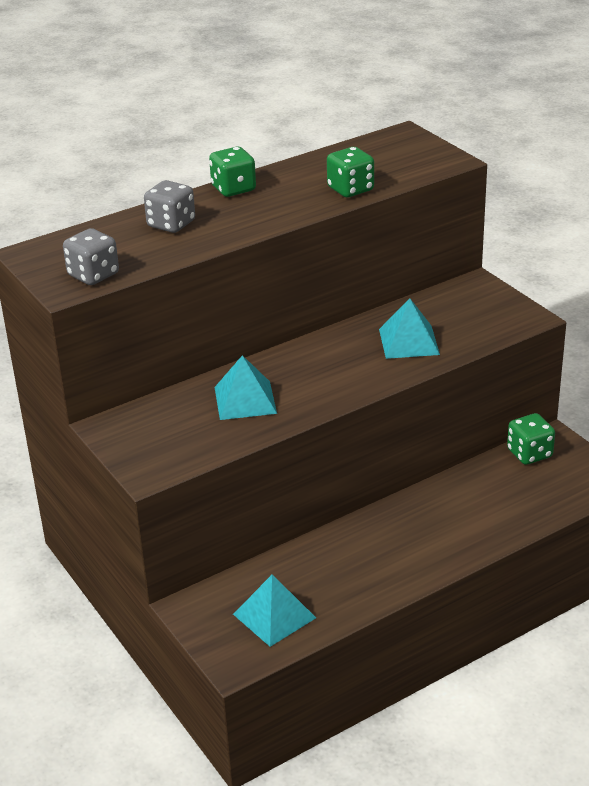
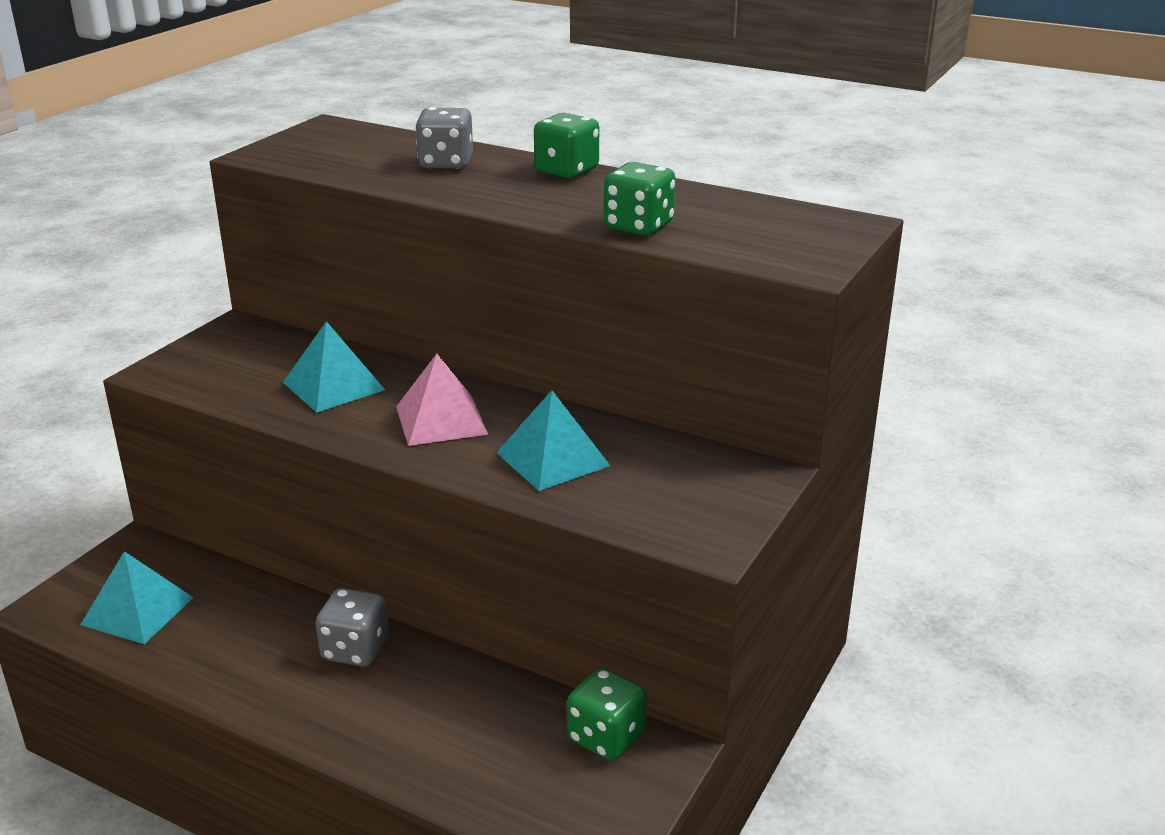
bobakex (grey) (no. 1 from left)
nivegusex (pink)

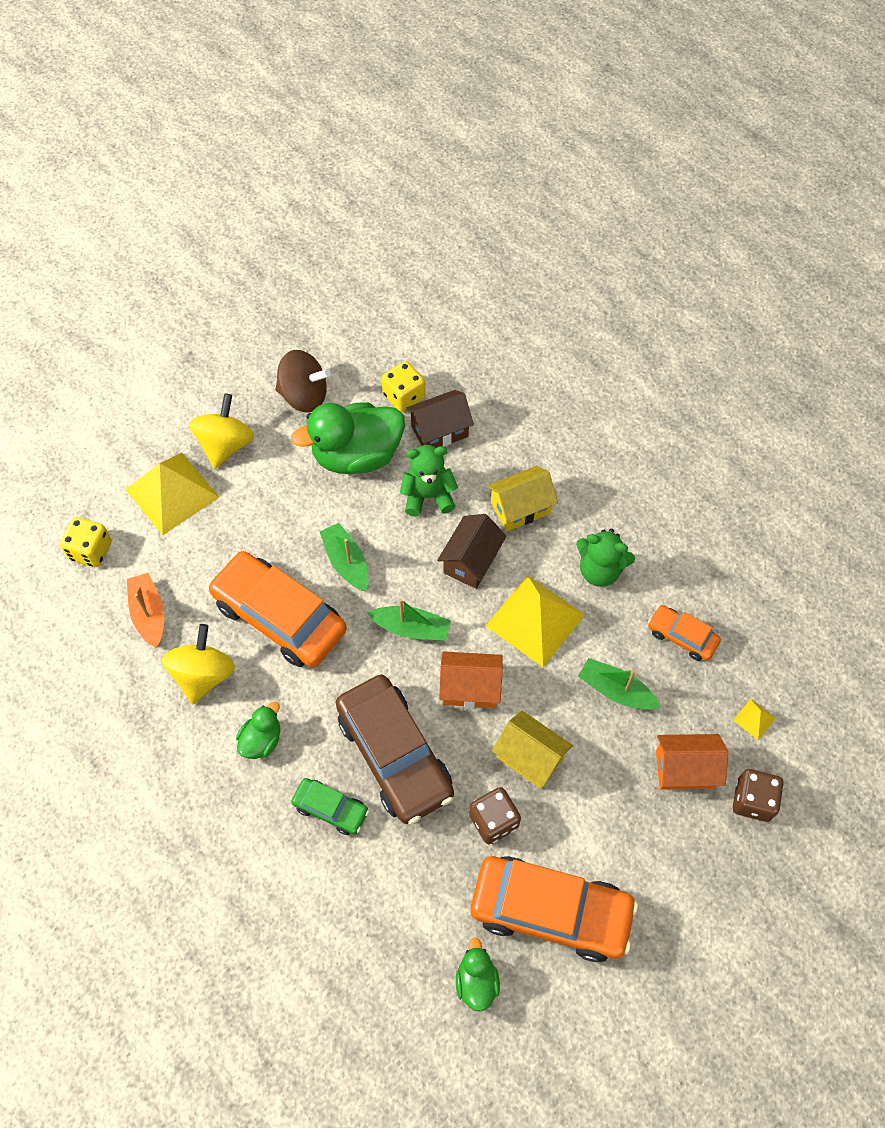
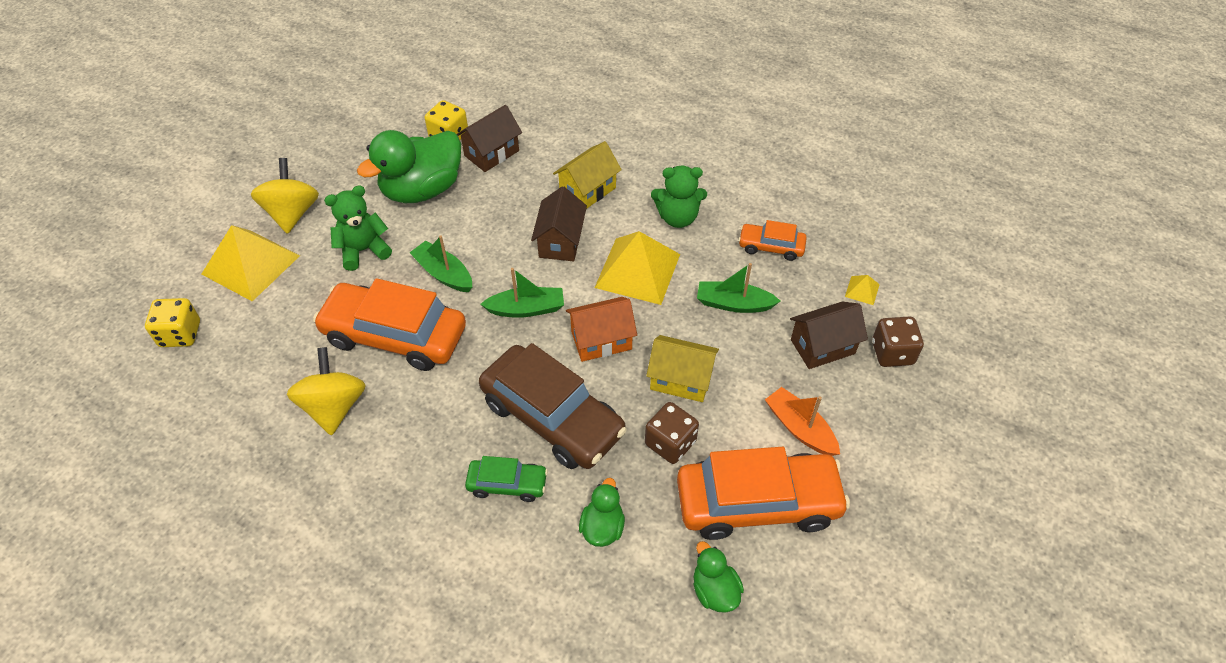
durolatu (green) (no. 1 from left)
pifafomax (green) (no. 2 from left)
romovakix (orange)
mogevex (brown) (no. 3 from left)
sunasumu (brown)

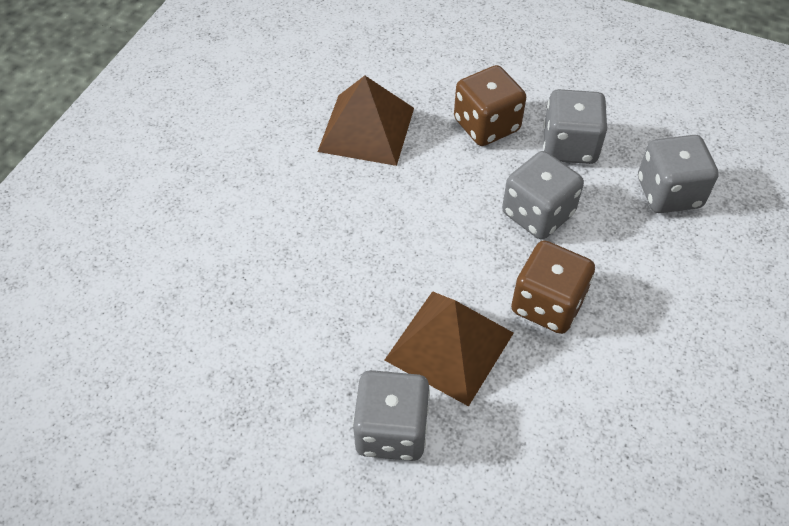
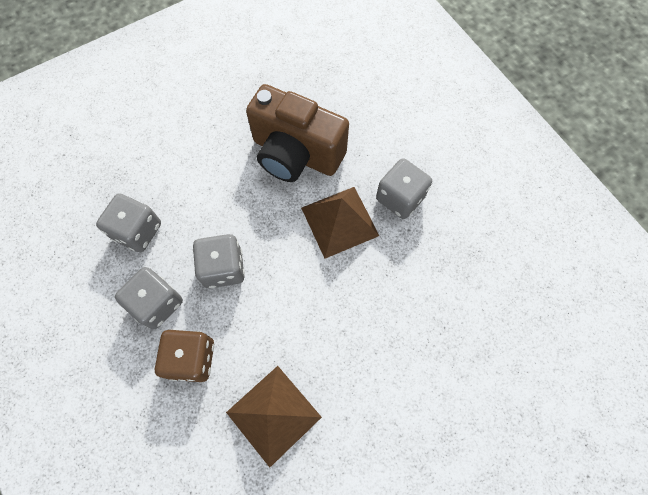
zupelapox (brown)
bobakex (brown) (no. 2 from left in the first image)

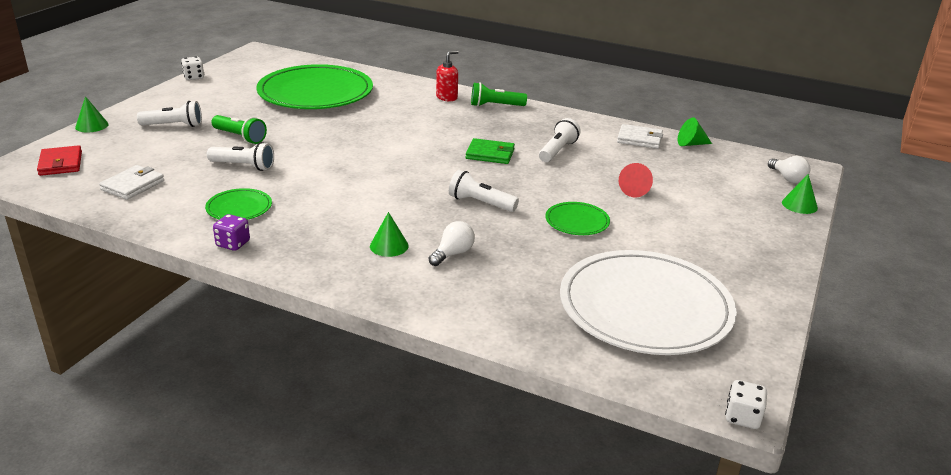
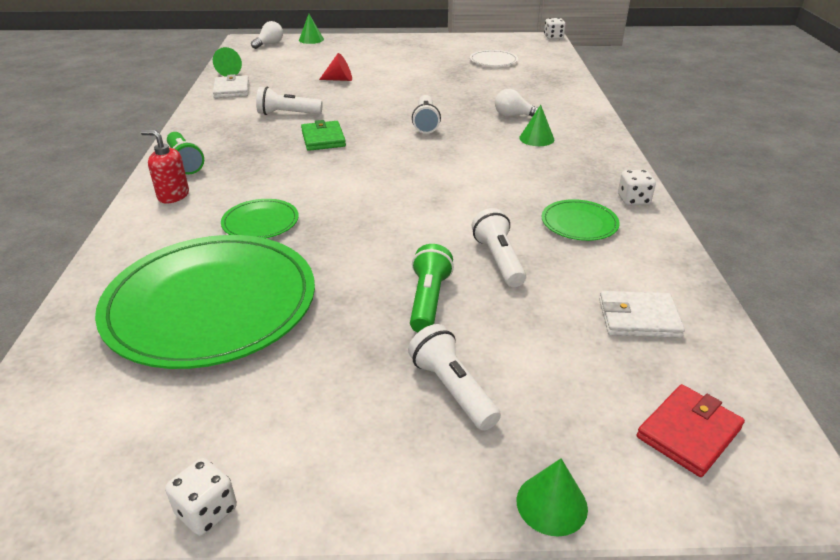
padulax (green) (no. 2 from left)
padulax (white)
bobakex (white) (no. 3 from left)

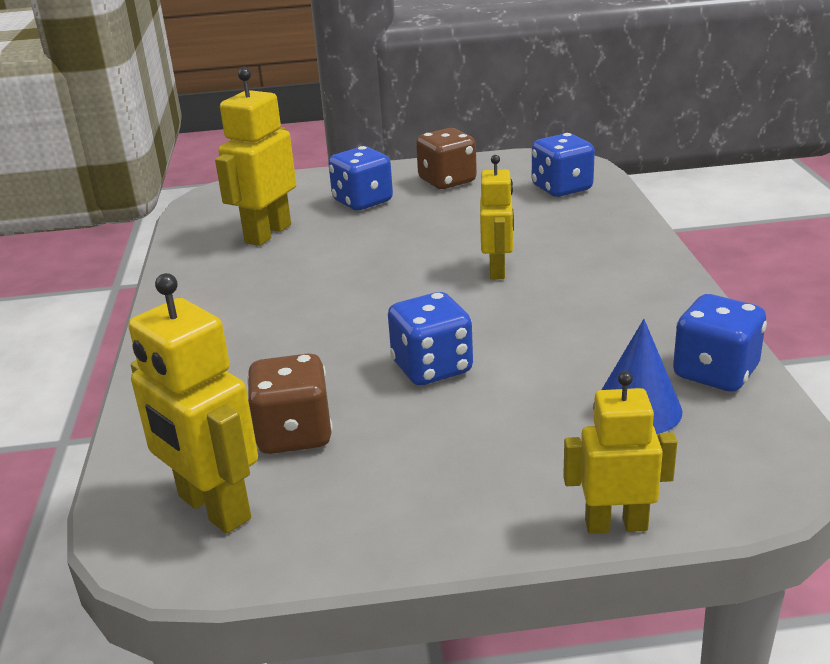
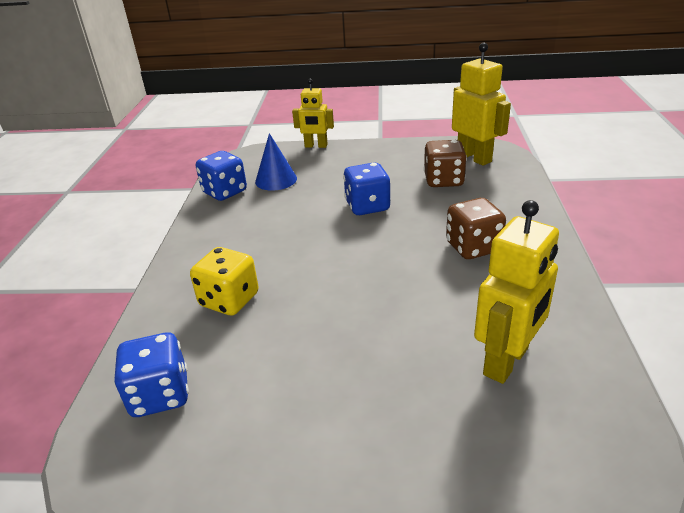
bobakex (yellow)
bobakex (brown) (no. 2 from left)
bobakex (blue) (no. 1 from left in the first image)
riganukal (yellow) (no. 3 from left in the first image)

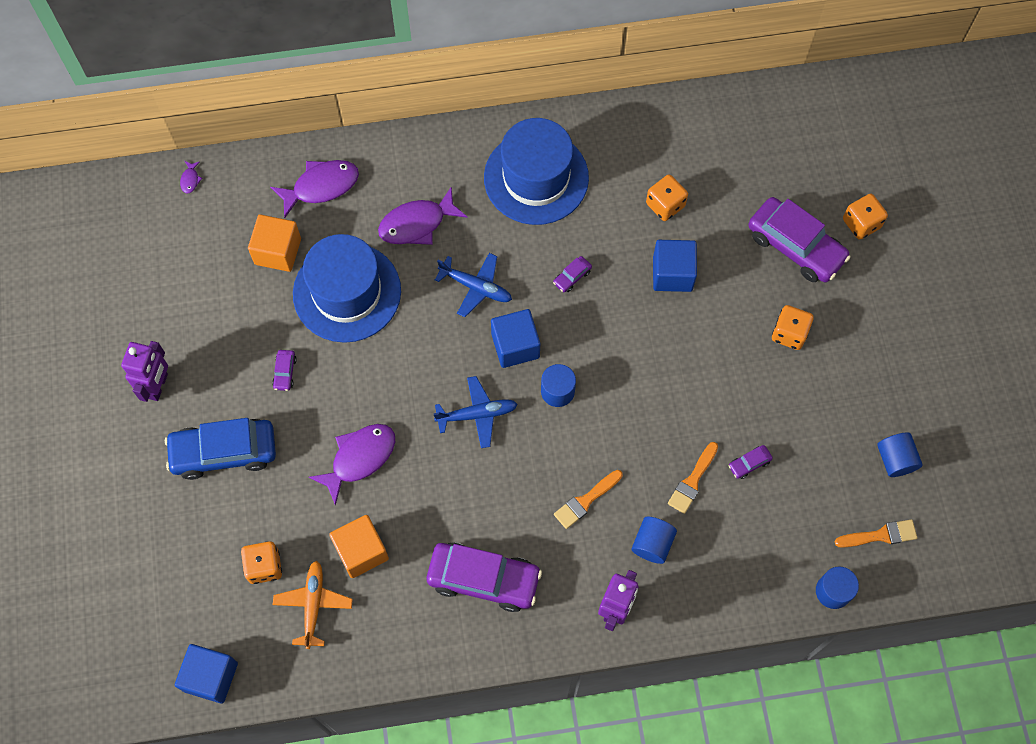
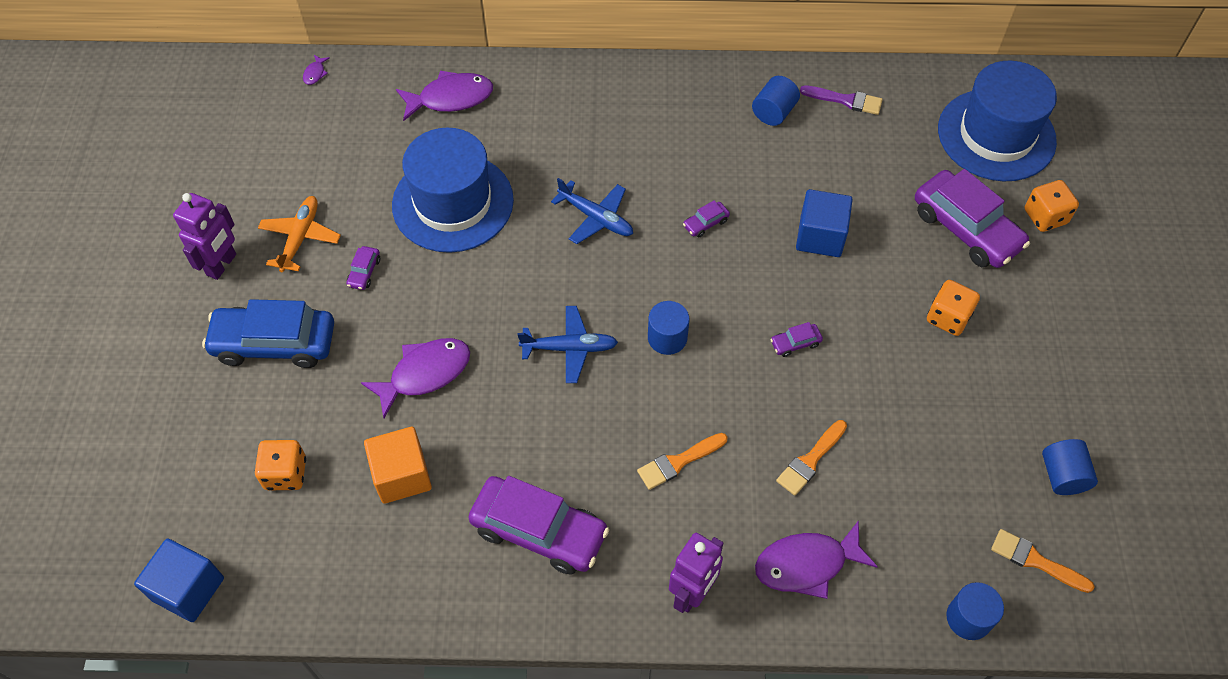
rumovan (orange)
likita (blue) (no. 2 from left)
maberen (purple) (no. 4 from left)
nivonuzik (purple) (no. 4 from left)
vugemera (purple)
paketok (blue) (no. 2 from left)
vugemera (orange) (no. 3 from left)
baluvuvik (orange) (no. 1 from left in the first image)
baluvuvik (blue) (no. 2 from left in the first image)
bobakex (orange) (no. 2 from left in the first image)

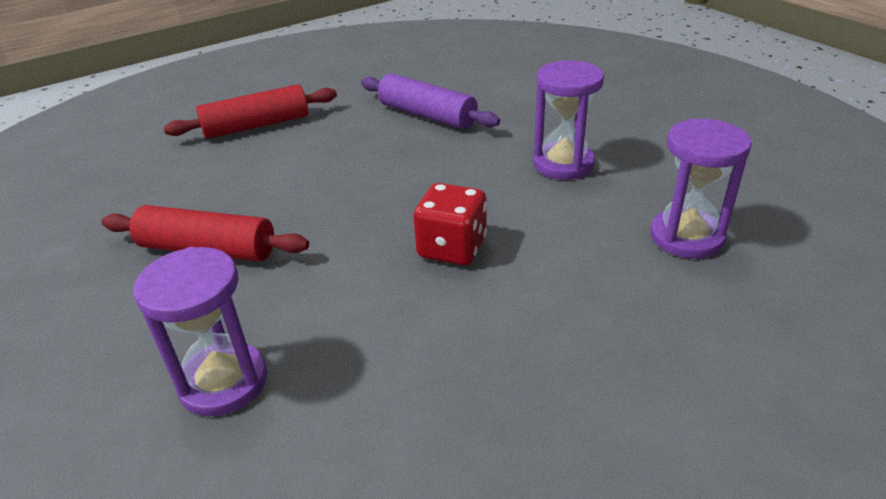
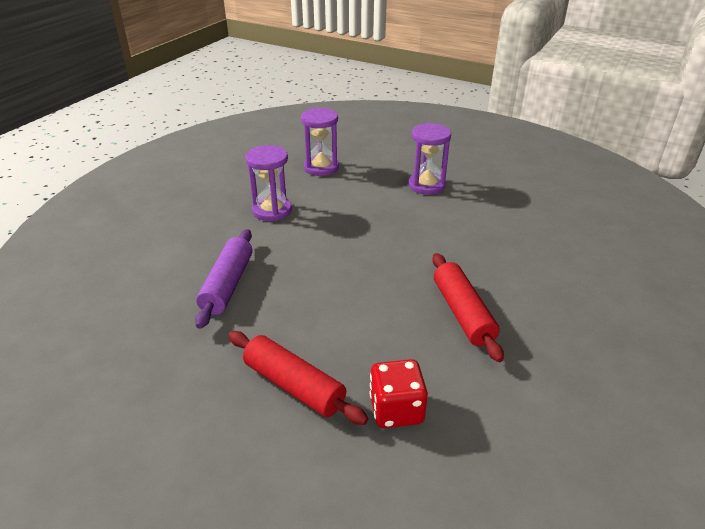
bobakex (red)
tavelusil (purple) (no. 3 from left)

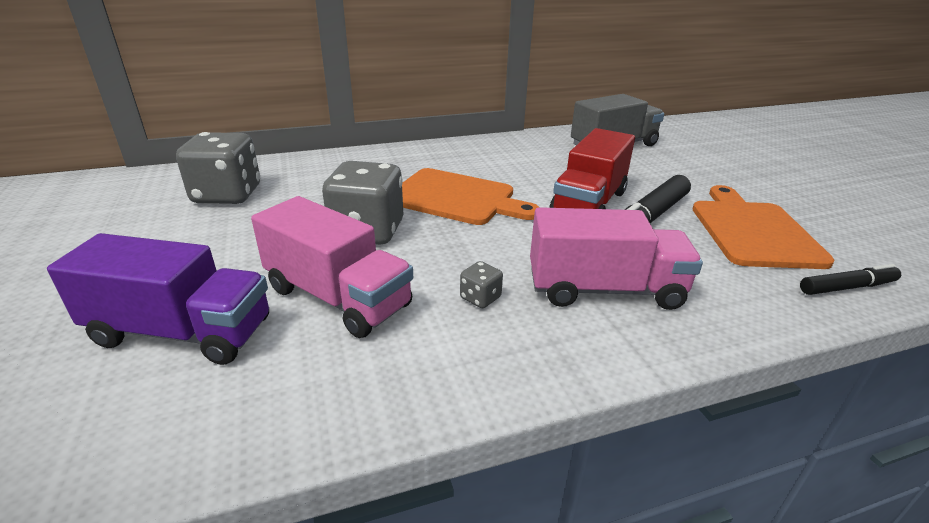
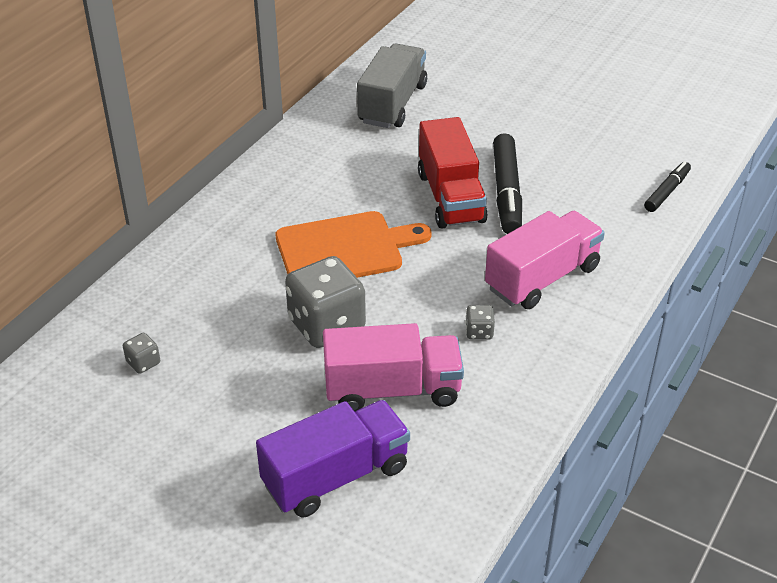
bobakex (grey) (no. 1 from left)
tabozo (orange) (no. 2 from left in the first image)

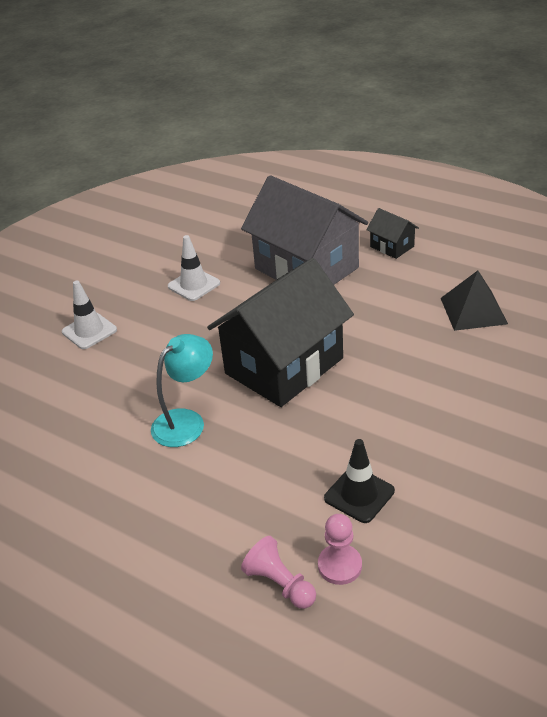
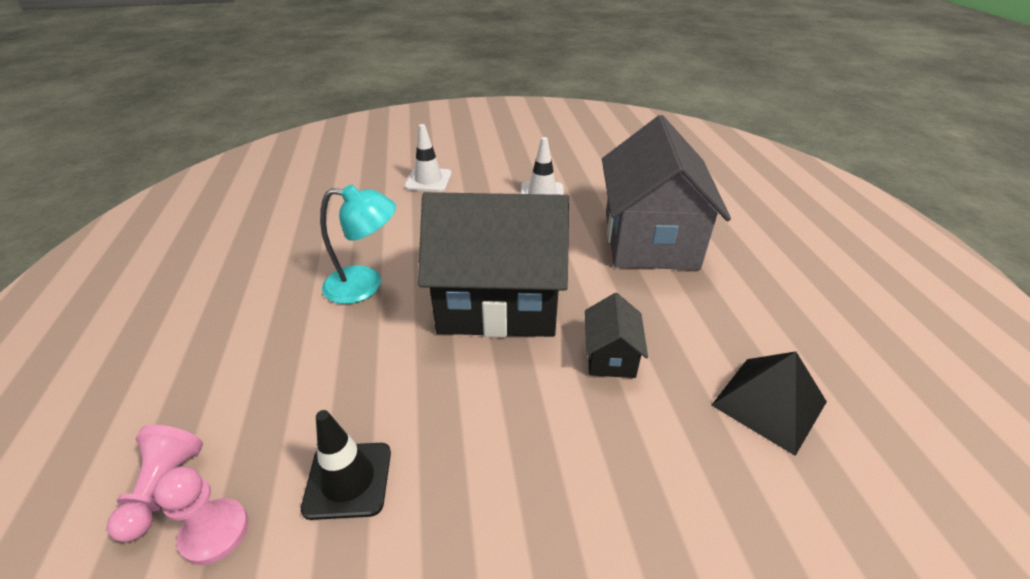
mogevex (black) (no. 2 from left)

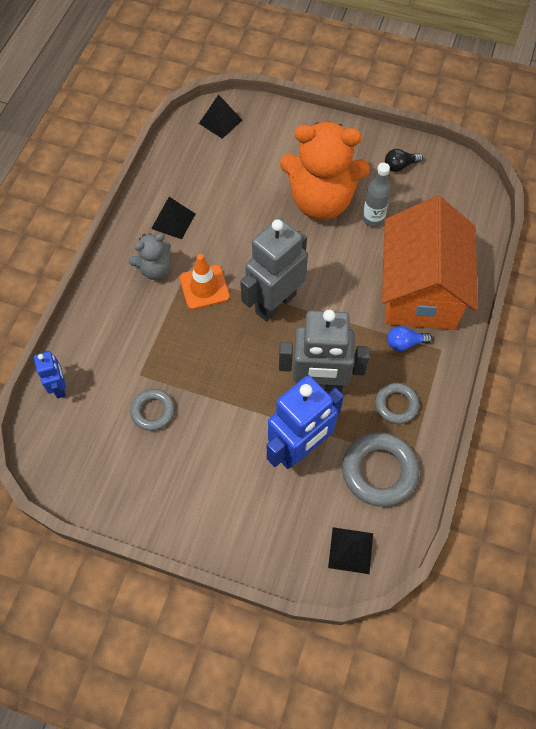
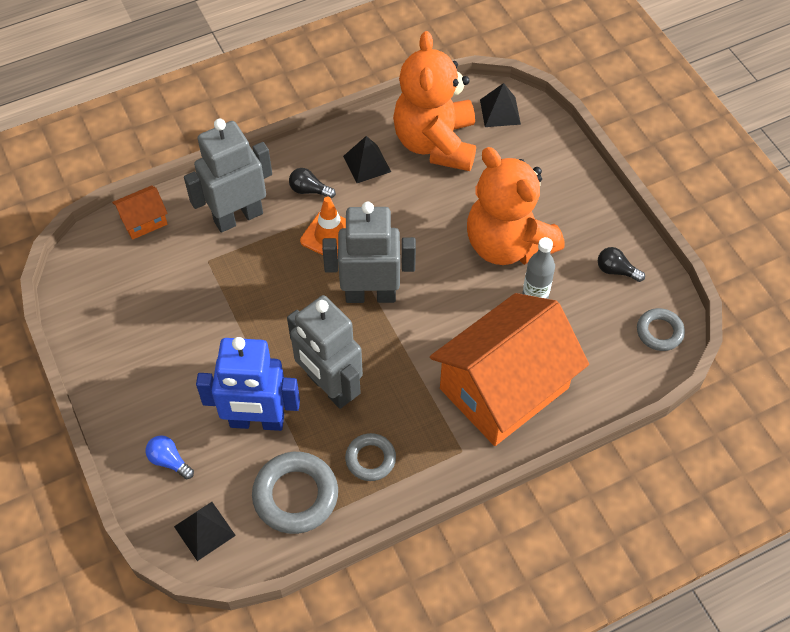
mogevex (orange) (no. 1 from left)
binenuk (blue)
riganukal (grey) (no. 1 from left)
binenuk (black) (no. 1 from left)
durolatu (orange) (no. 1 from left)
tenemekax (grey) (no. 3 from left)

